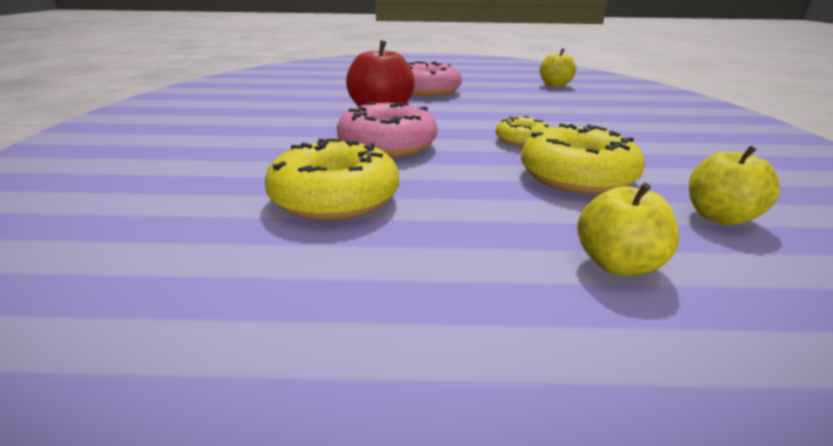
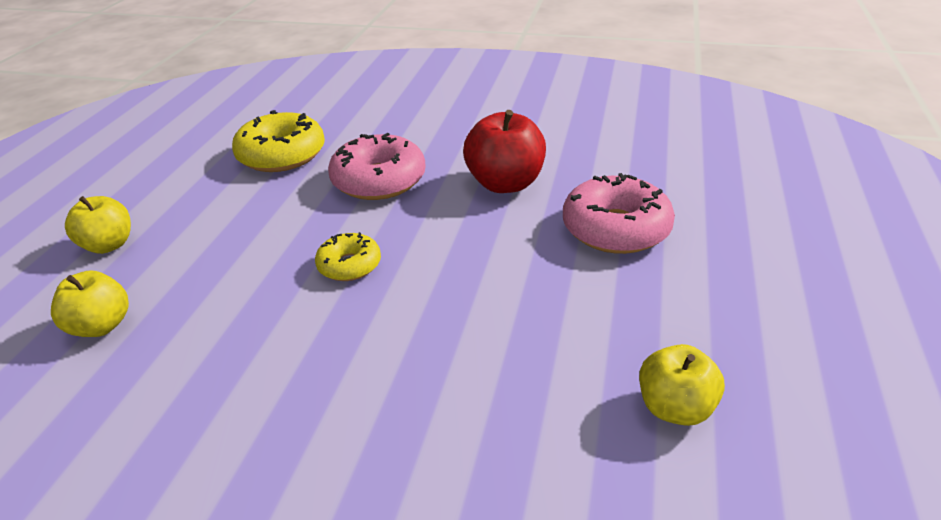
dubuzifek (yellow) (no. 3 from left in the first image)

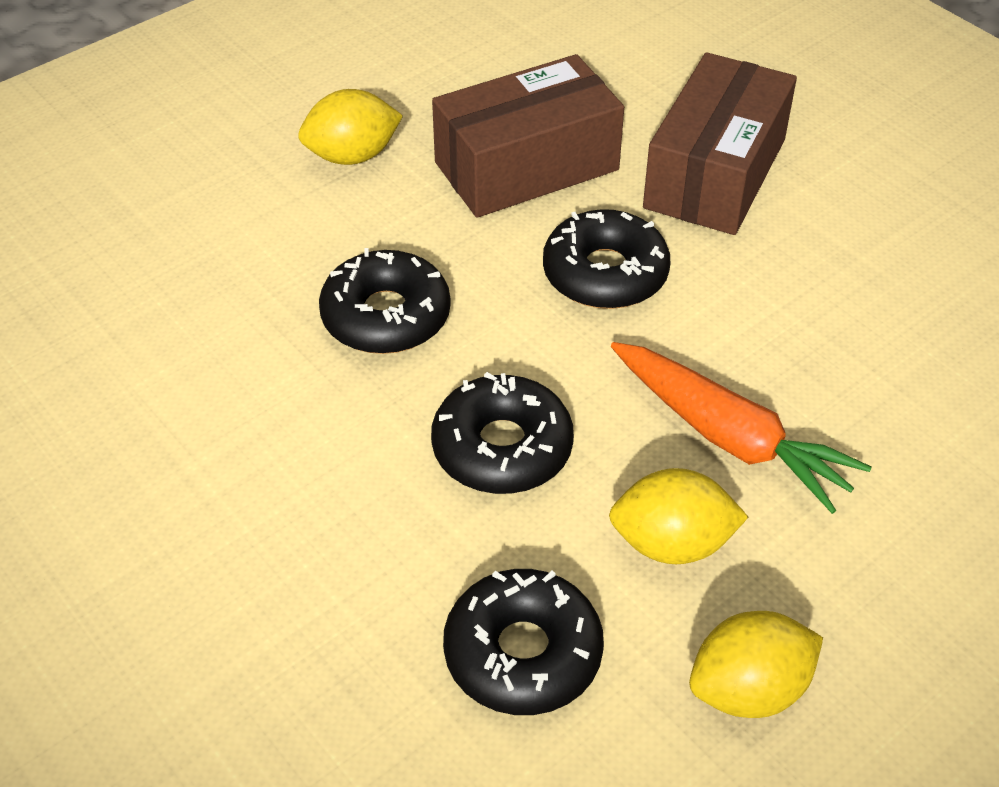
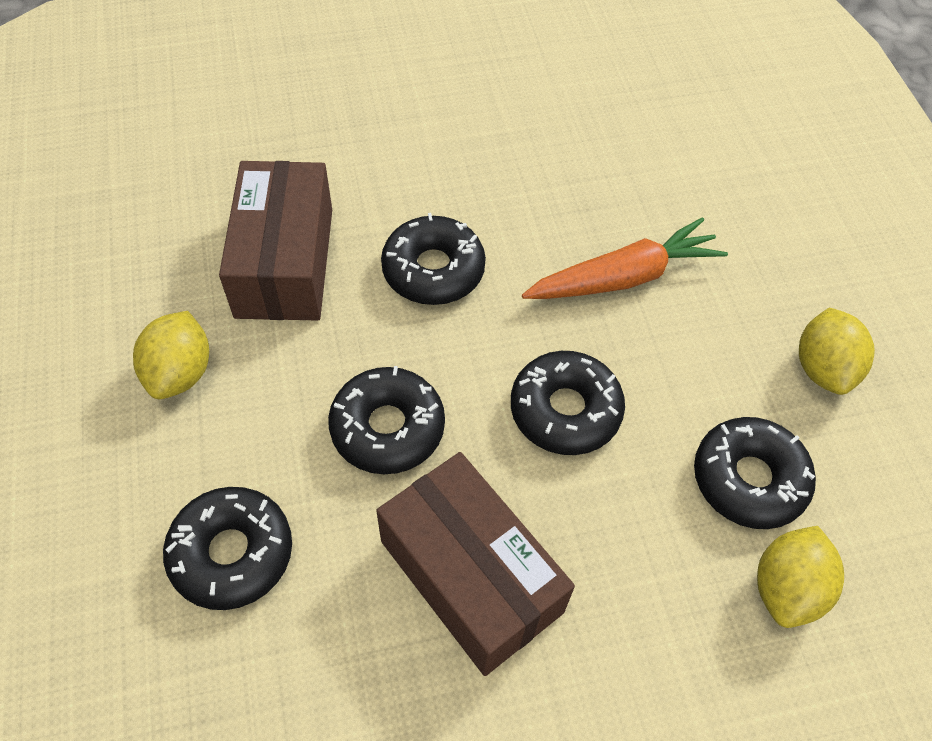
dubuzifek (black) (no. 1 from left)
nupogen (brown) (no. 2 from left)
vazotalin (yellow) (no. 2 from left)

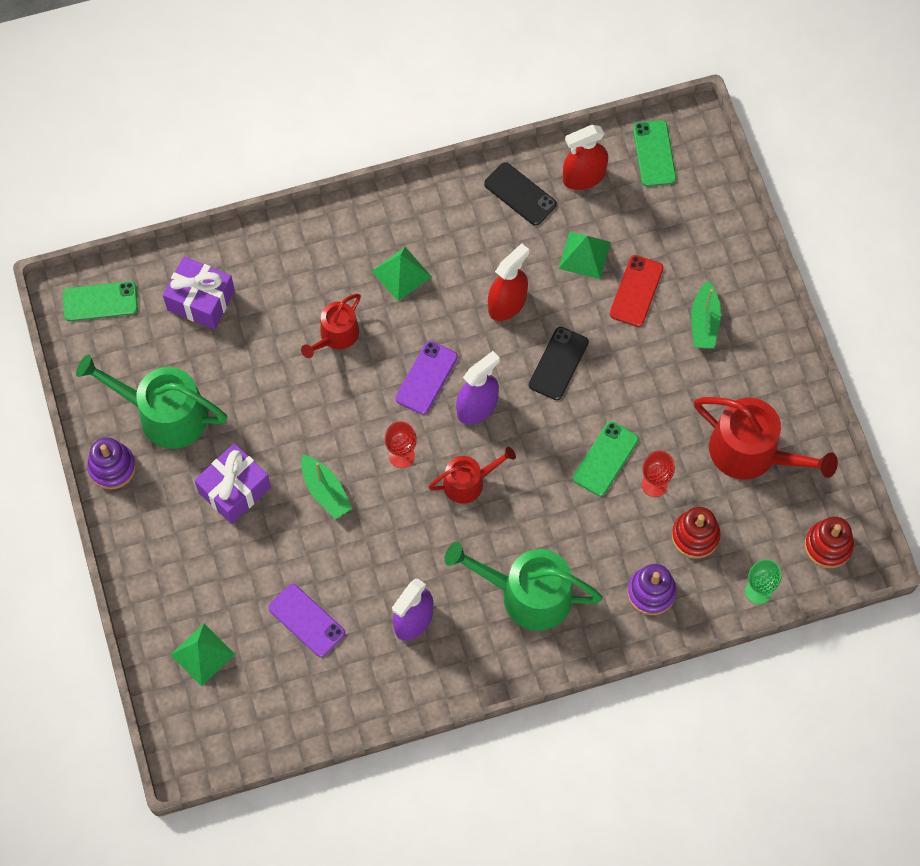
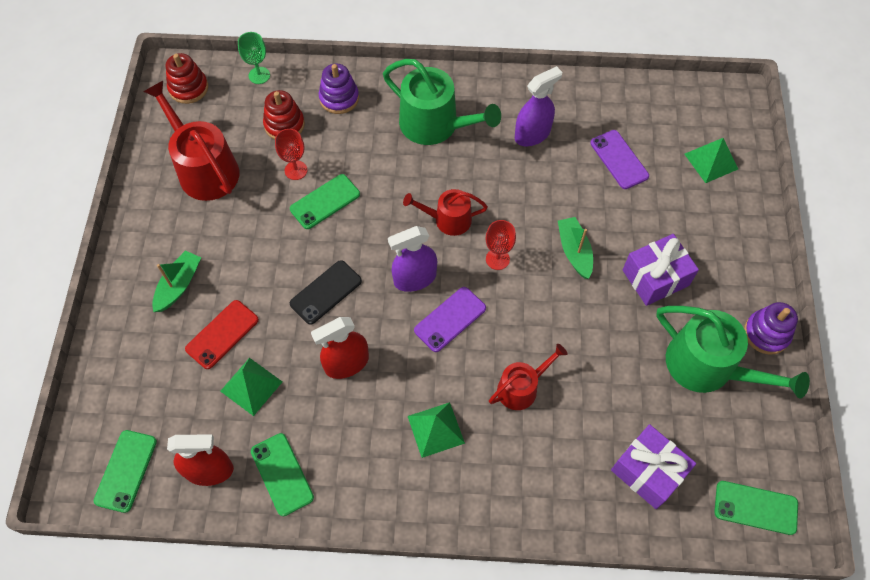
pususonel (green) (no. 2 from left)

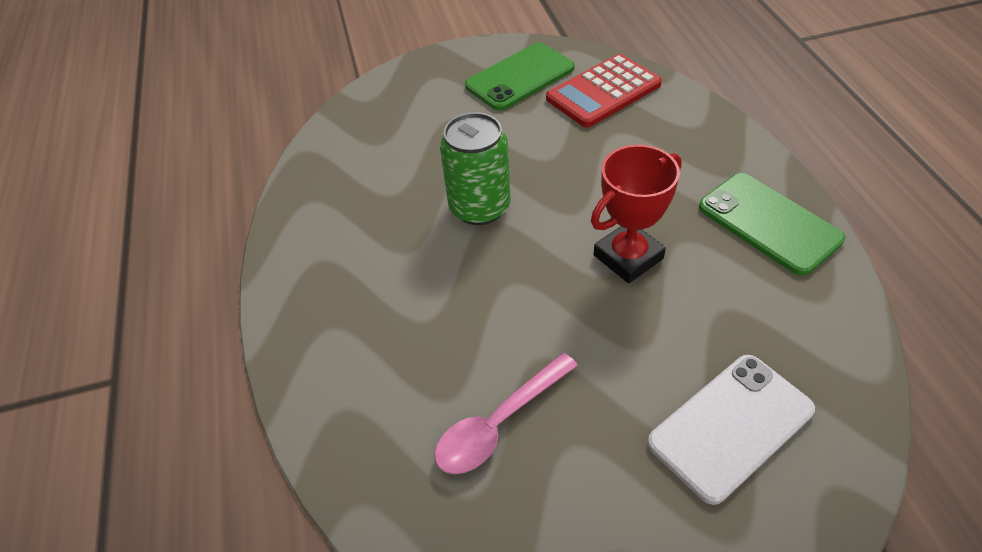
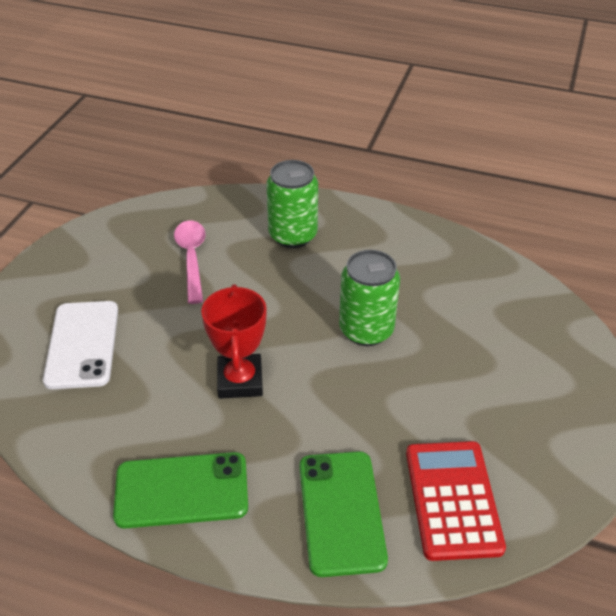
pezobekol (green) (no. 1 from left)
pususonel (green) (no. 2 from left)

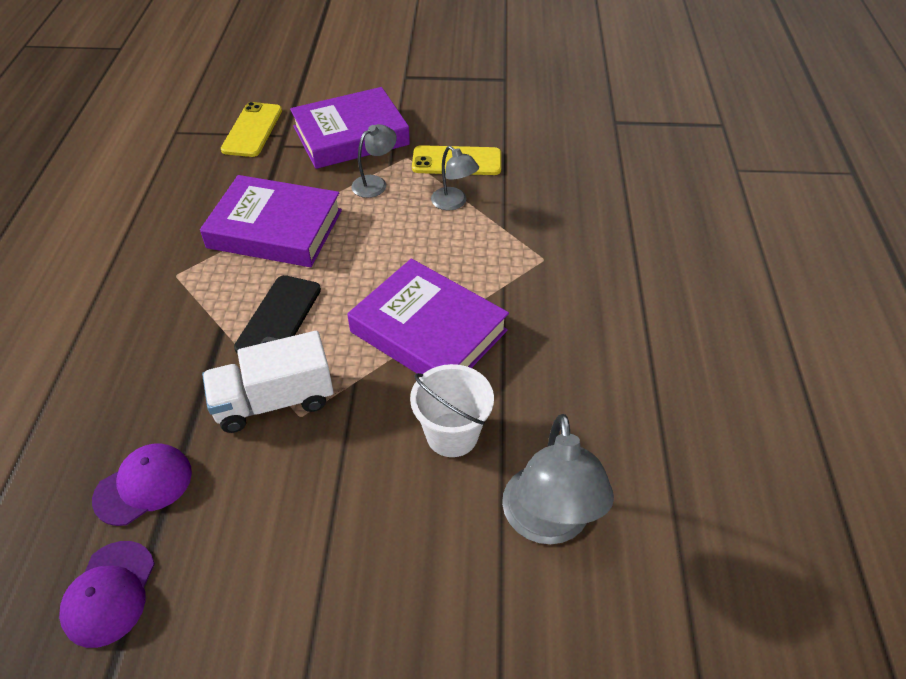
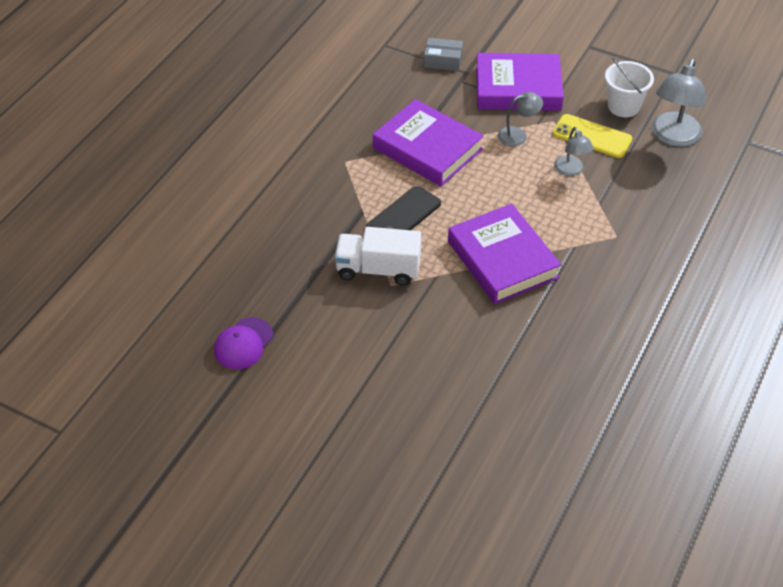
nupogen (grey)
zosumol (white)
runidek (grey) (no. 3 from left)
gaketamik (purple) (no. 2 from left in the first image)

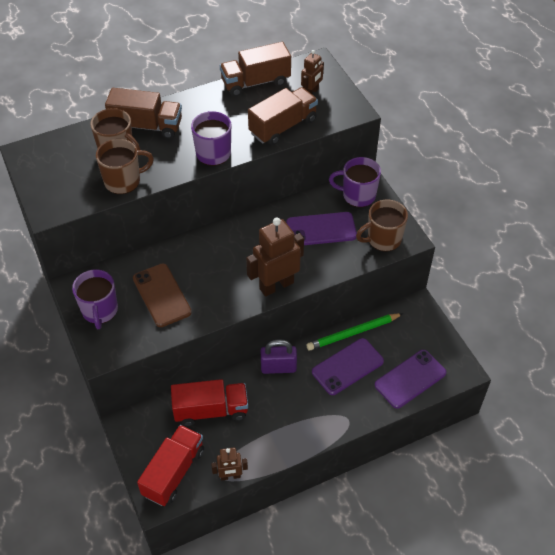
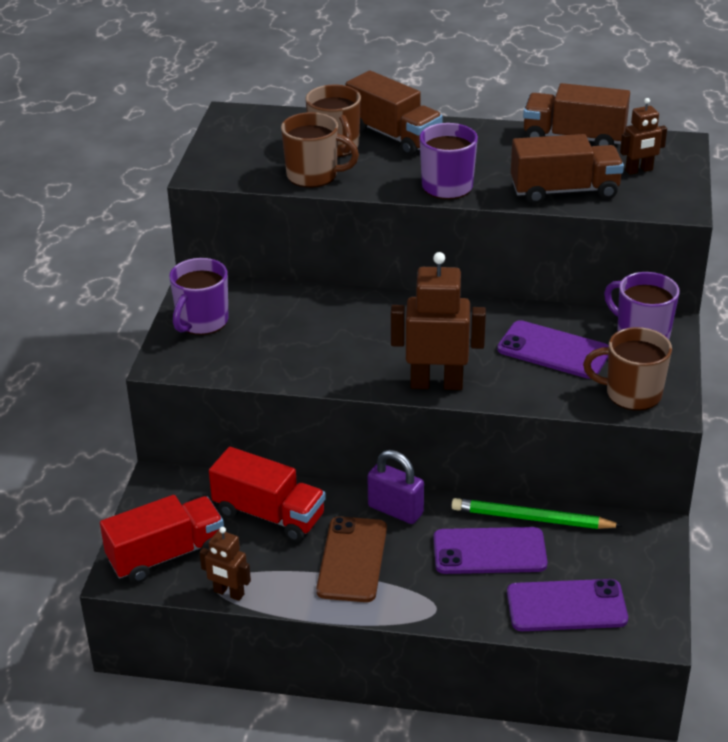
pususonel (brown)

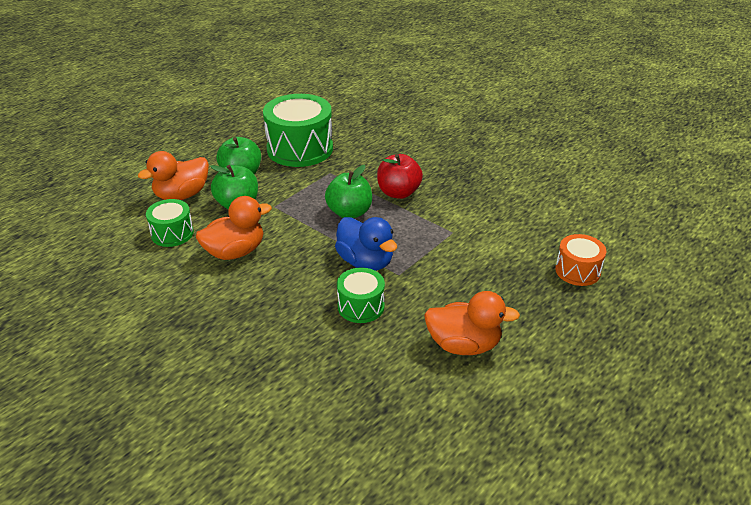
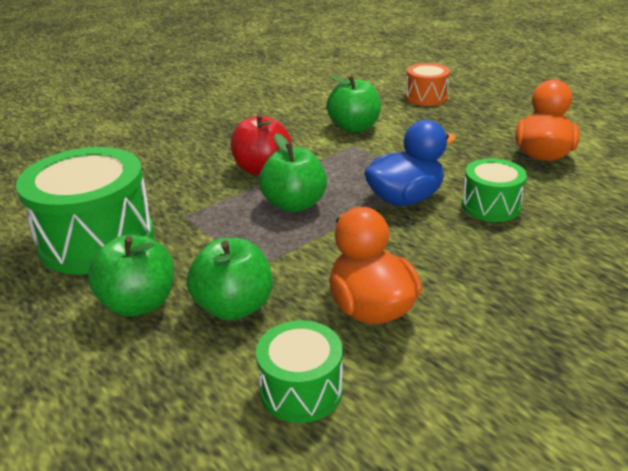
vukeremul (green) (no. 4 from left)
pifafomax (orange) (no. 1 from left in the first image)

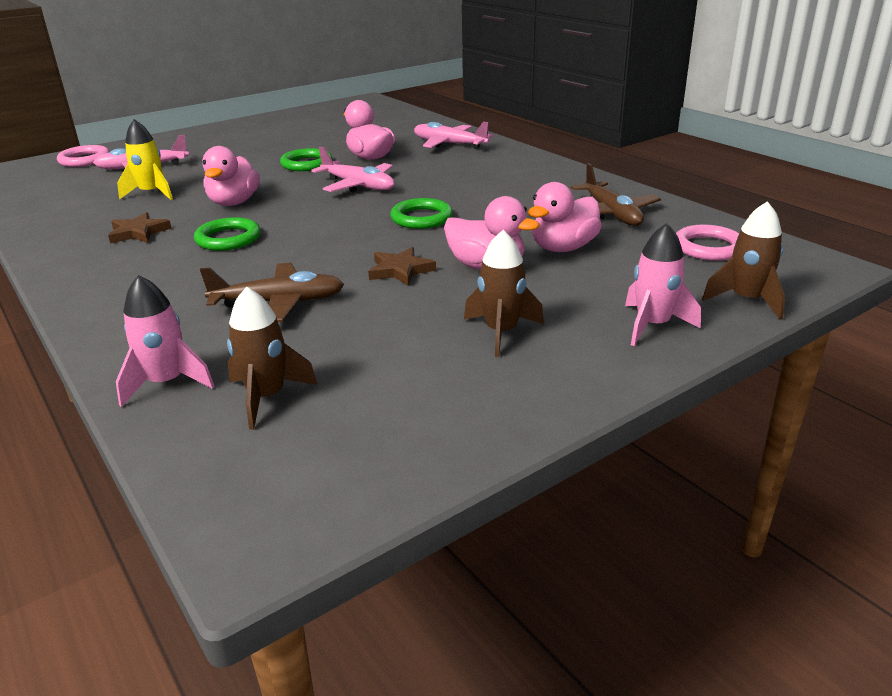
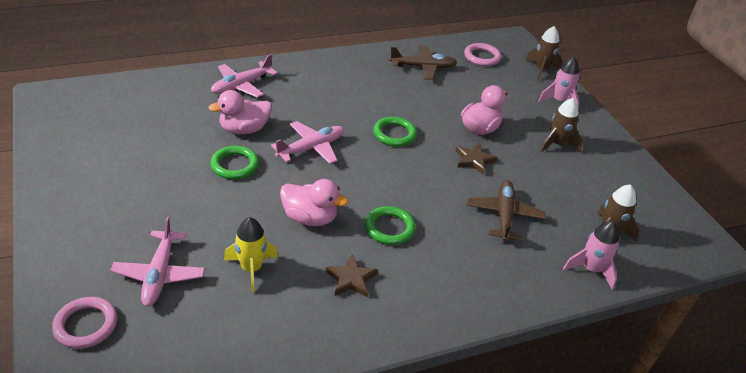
pifafomax (pink) (no. 4 from left in the first image)

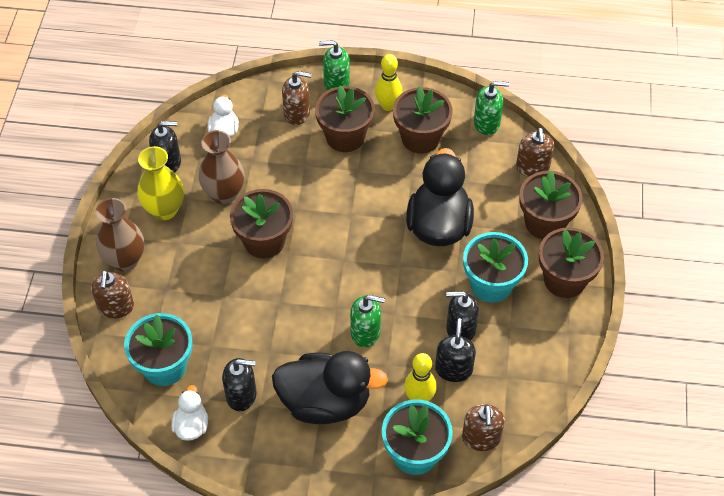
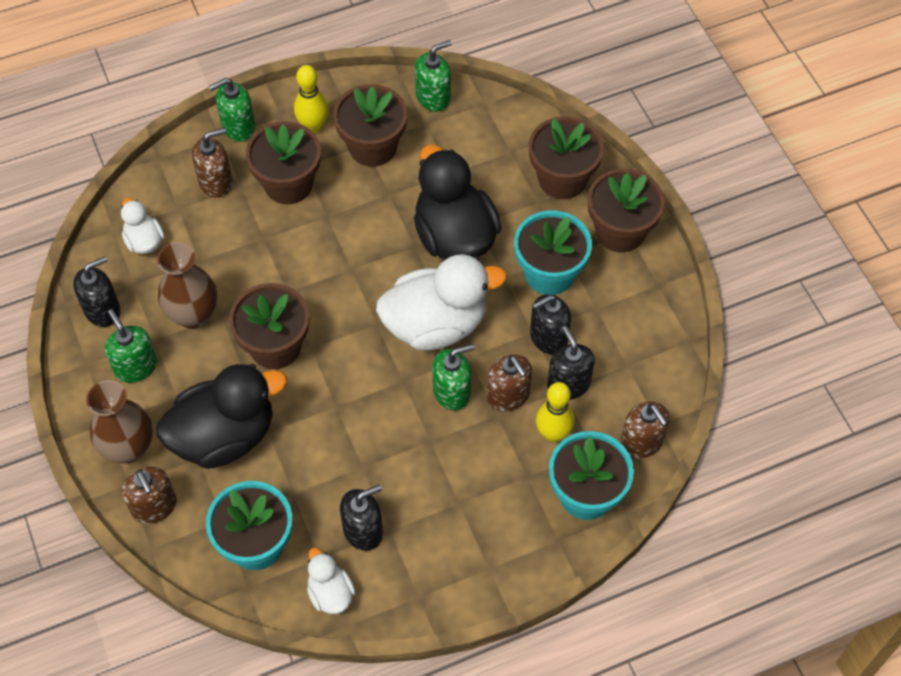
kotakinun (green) (no. 1 from left)
pifafomax (black) (no. 1 from left)
pifafomax (white) (no. 3 from left)
kotakinun (brown) (no. 3 from left)

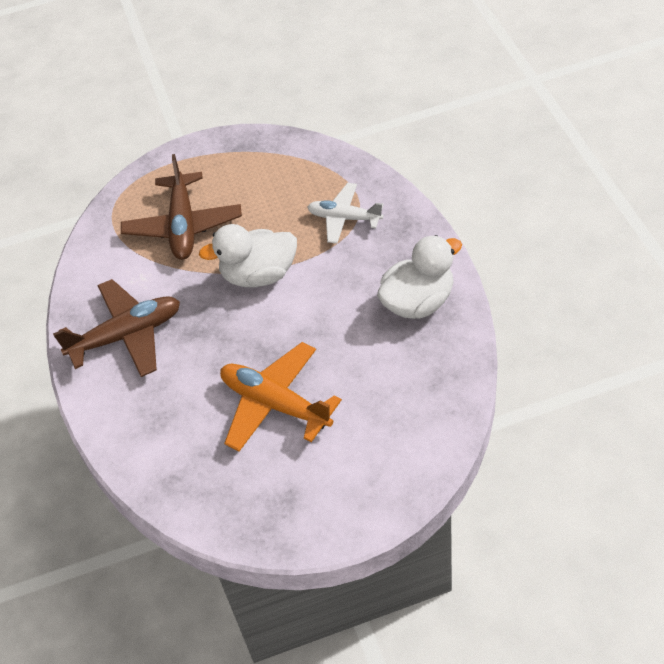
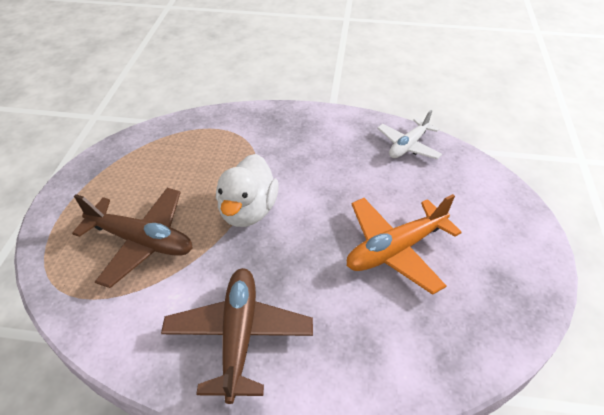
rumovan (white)
pifafomax (white) (no. 2 from left in the first image)

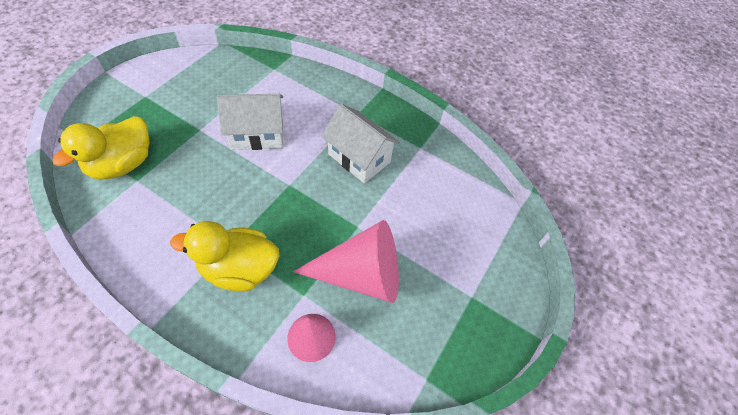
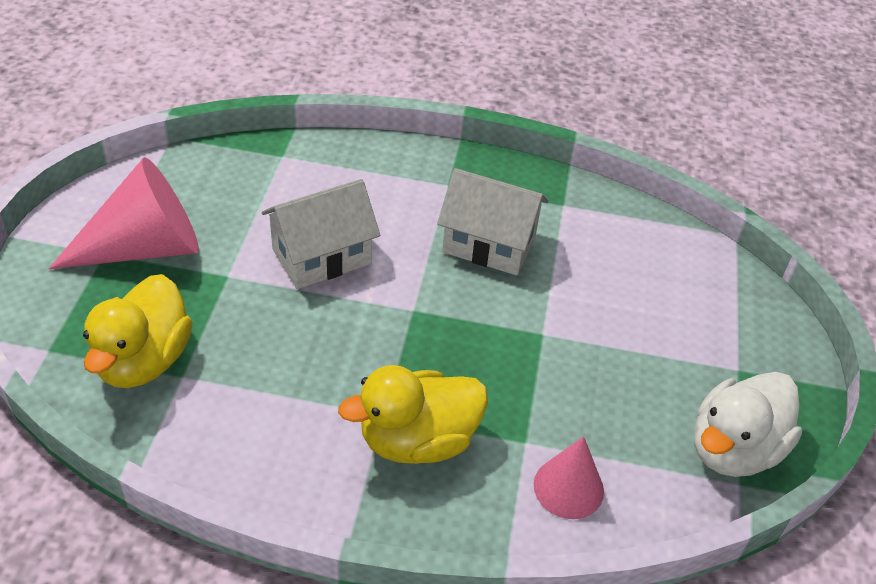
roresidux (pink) (no. 1 from left)
pifafomax (white)

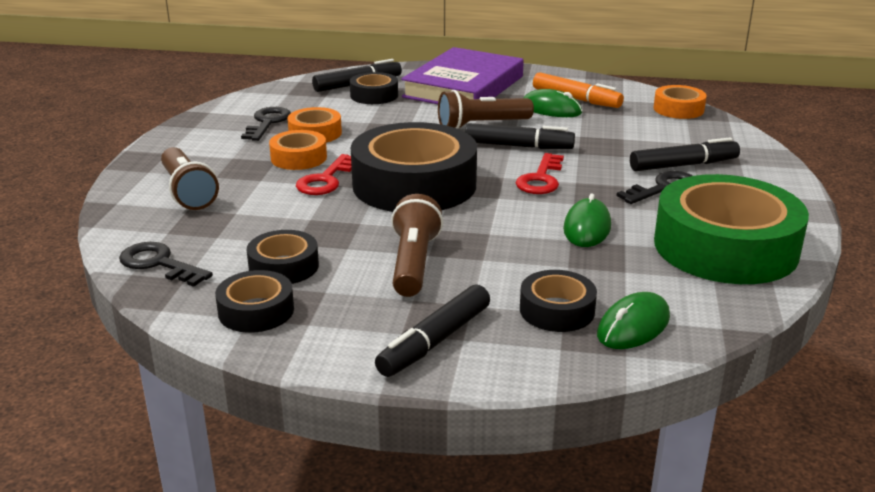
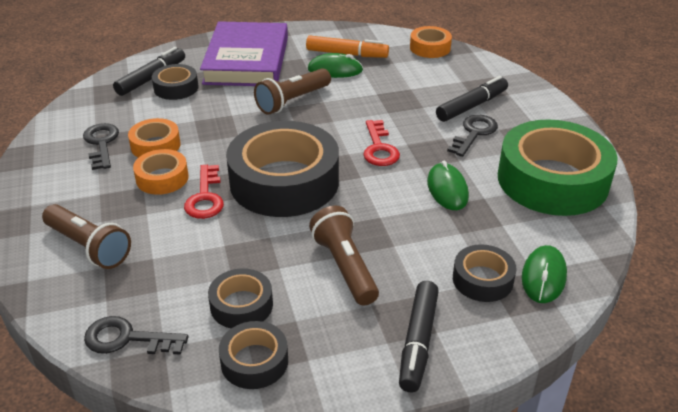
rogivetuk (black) (no. 3 from left in the first image)

